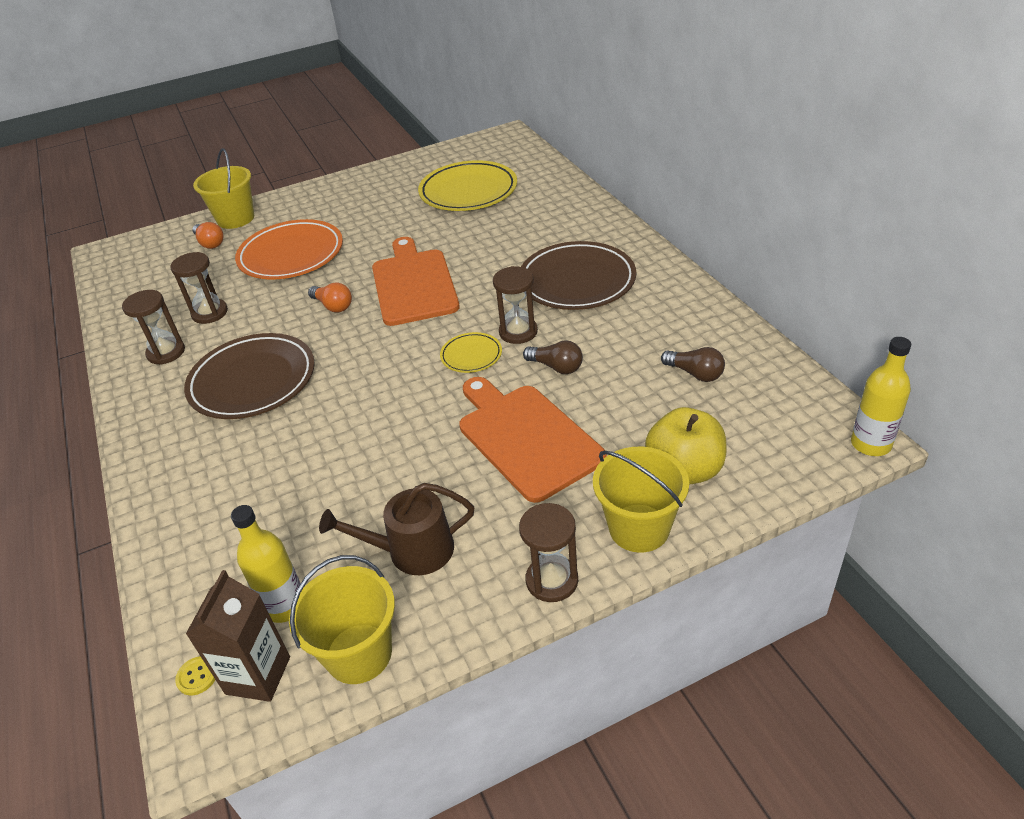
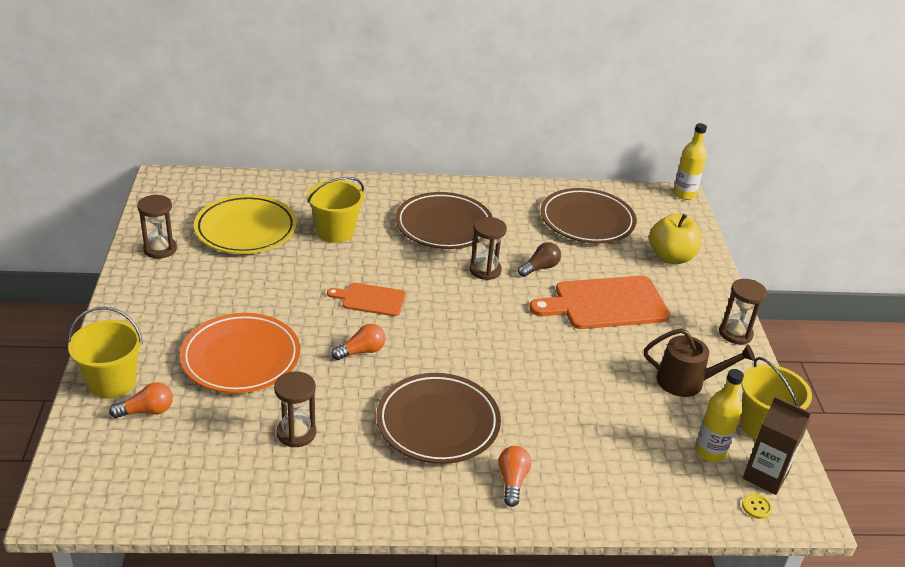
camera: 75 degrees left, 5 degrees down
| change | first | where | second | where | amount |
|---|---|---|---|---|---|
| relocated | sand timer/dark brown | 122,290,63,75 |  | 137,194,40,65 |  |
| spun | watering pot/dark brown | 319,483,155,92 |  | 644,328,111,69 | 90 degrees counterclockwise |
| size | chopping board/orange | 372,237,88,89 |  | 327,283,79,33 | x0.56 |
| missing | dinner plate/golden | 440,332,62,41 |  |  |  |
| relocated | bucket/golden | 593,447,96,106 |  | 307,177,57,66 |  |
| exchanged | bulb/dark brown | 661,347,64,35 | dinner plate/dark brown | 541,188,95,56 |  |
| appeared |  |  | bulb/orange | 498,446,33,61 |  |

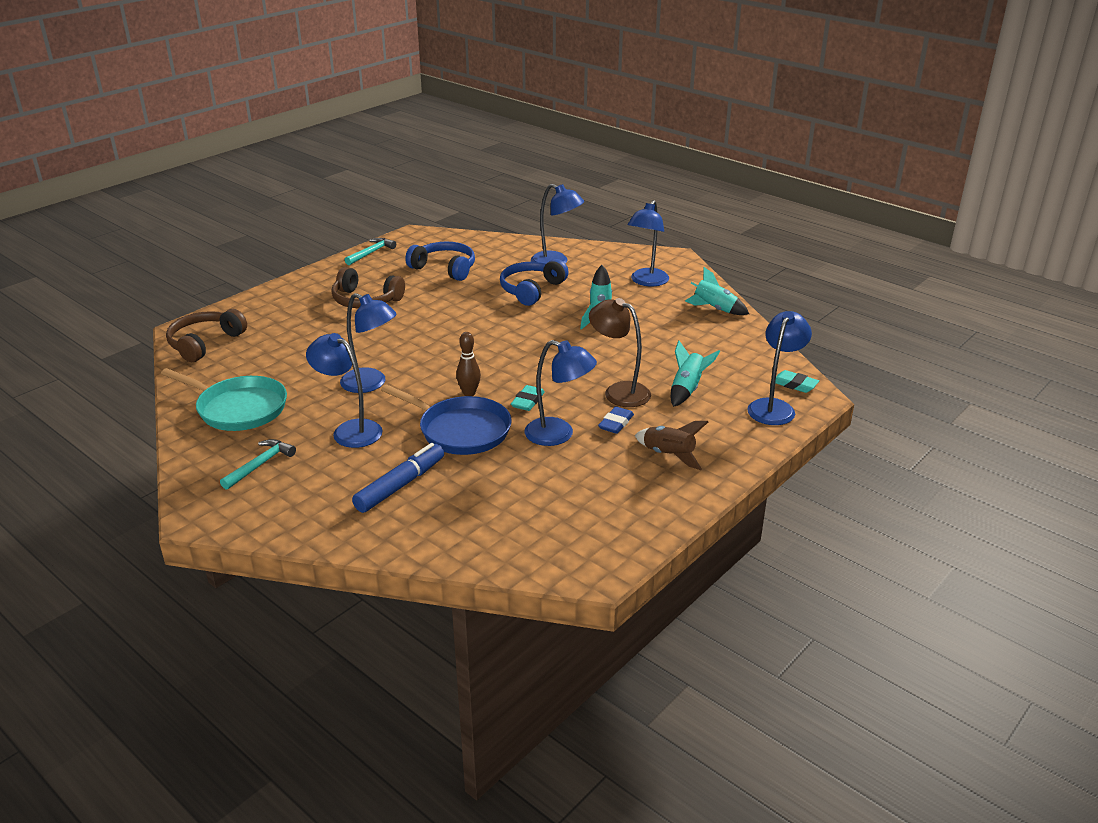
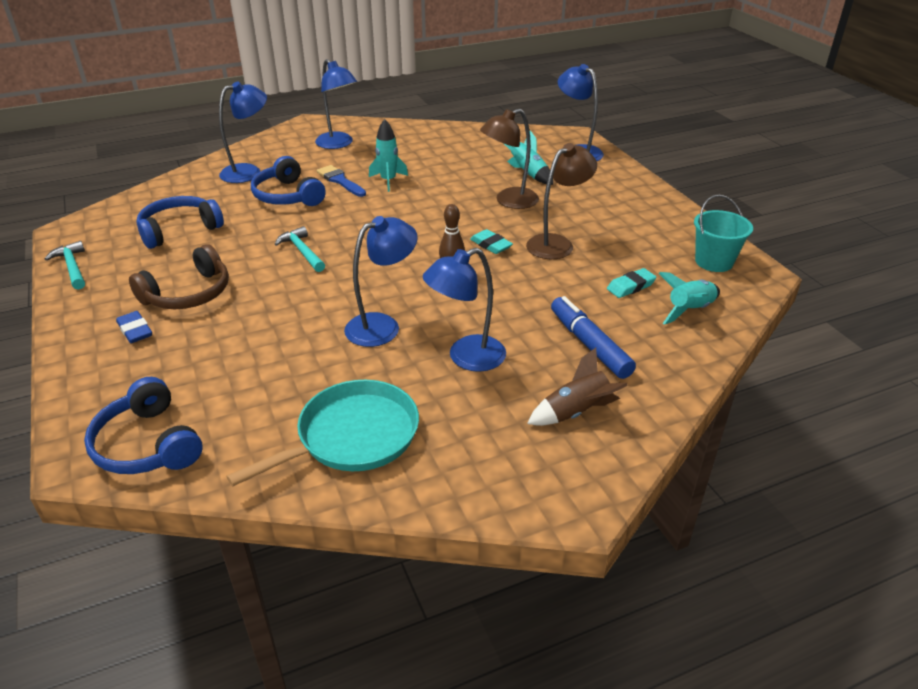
camera: 65 degrees left, 5 degrees up
| change | first | where | second | where | amount |
|---|---|---|---|---|---|
| colour | over-ear headphones/dark brown | 166,309,81,53 | over-ear headphones/cobalt | 84,377,119,97 |  |
| relocated | claw hammer/aqua | 220,439,76,51 |  | 275,226,50,46 |  |
| missing | pan/cobalt | 381,384,131,71 |  |  |  |
| colour | reading lamp/cobalt | 524,340,73,106 | reading lamp/dark brown | 526,143,71,116 |  |
| relocated | eraser/cobalt | 598,406,36,28 |  | 116,311,36,32 |  |
| relocated | spaceship/dark brown | 635,421,73,49 |  | 527,348,101,78 |  |
| relocated | spaceship/aqua | 685,267,64,48 |  | 659,272,61,53 |  |
| relocated | eraser/aqua | 775,370,44,23 |  | 607,268,50,30 |  |
| appeared |  |  | paint brush/cobalt | 317,165,49,32 |  |
| appeared |  |  | bucket/aqua | 694,195,59,77 |  |

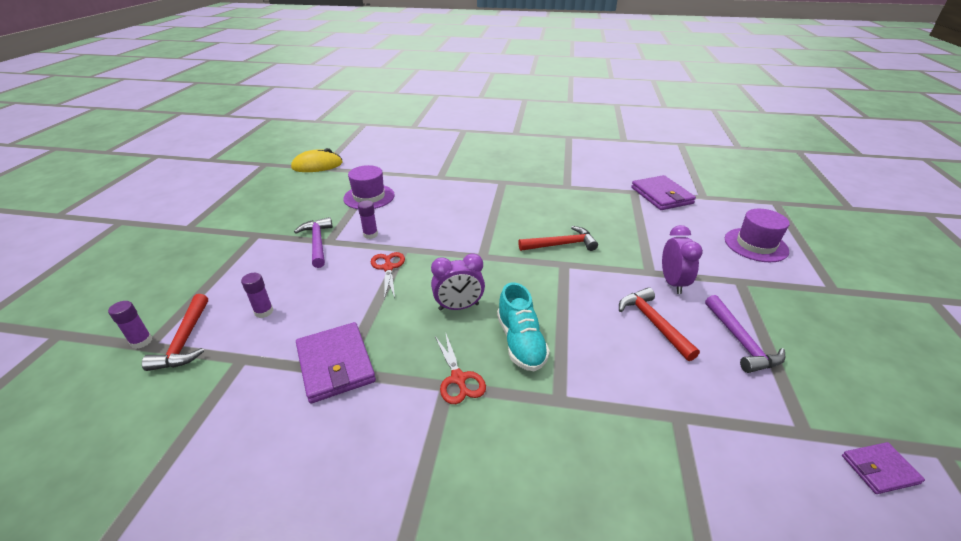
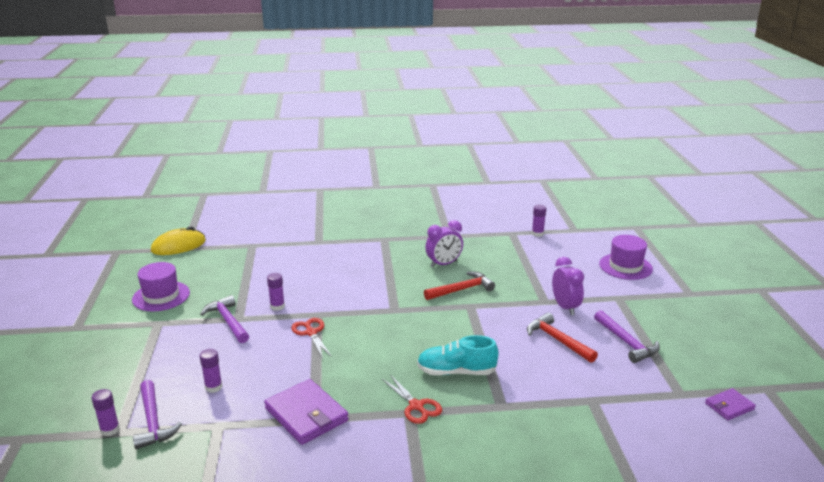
camera: 15 degrees left, 10 degrees down
| change | first | where | second | where | amount |
|---|---|---|---|---|---|
| colour | claw hammer/crimson | 142,294,66,77 | claw hammer/royal purple | 133,380,49,69 |  |
| relocated | top hat/royal purple | 343,165,52,44 |  | 132,262,58,49 |  |
| relocated | clock/royal purple | 431,253,54,57 |  | 425,220,38,48 |  |
| spun | sneaker/aqua | 497,282,53,89 |  | 417,335,82,40 | 120 degrees clockwise |
| exchanged | billfold/royal purple | 631,175,65,35 | glue stick/royal purple | 532,205,14,32 |  |

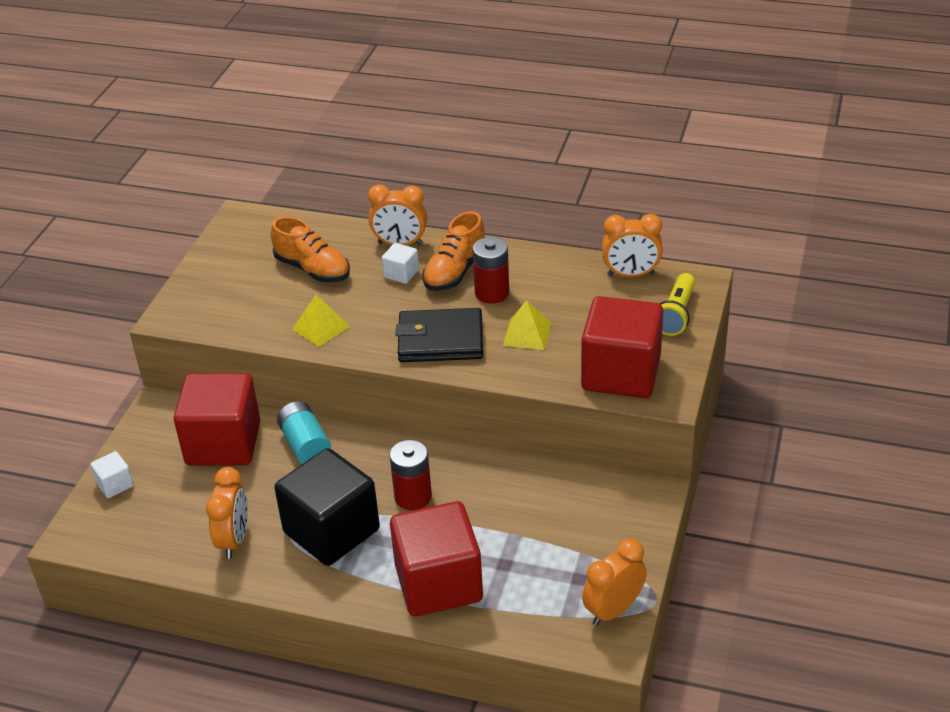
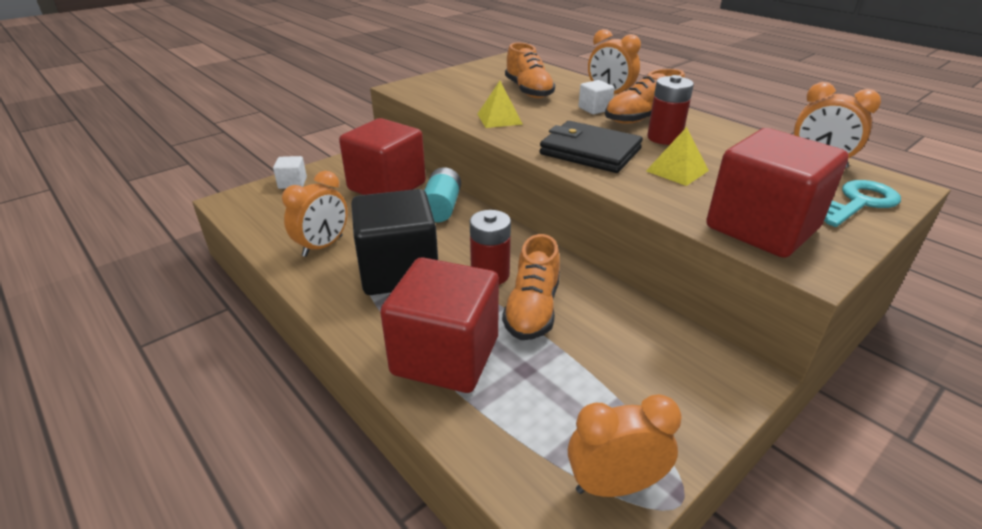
camera: 30 degrees right, 5 degrees down
| change | first | where | second | where | amount |
|---|---|---|---|---|---|
| exchanged | pocket torch/golden | 659,273,36,63 | door key/aqua | 824,180,77,47 |  |
| appeared |  |  | sneaker/orange | 502,234,58,106 |  |

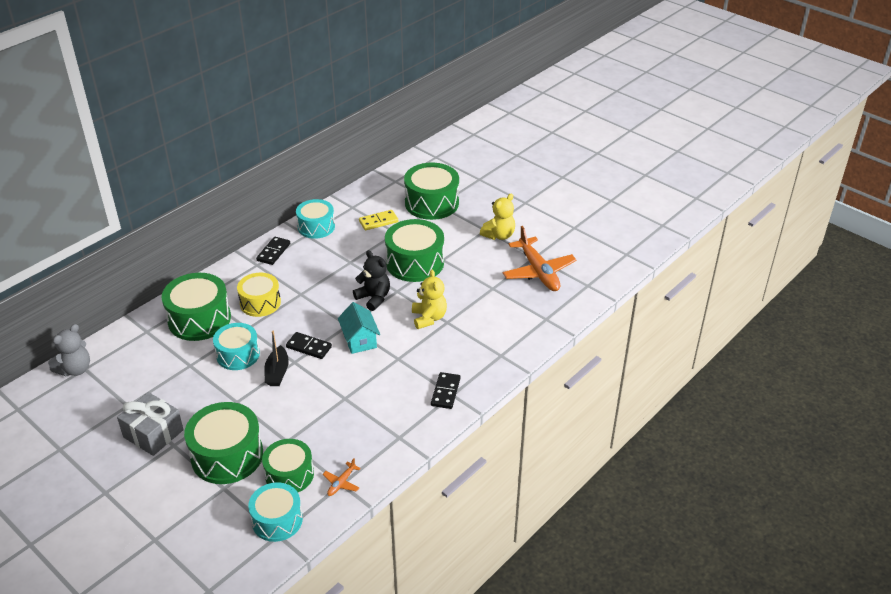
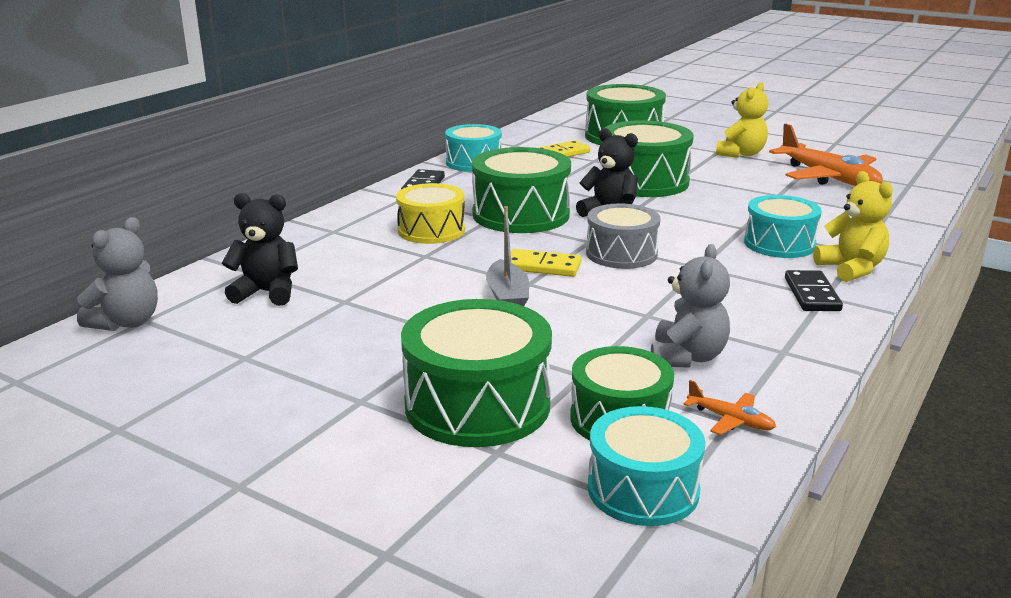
camera: 10 degrees left, 15 degrees down
| change | first | where | second | where | amount |
|---|---|---|---|---|---|
| missing | present/ash-grey | 117,392,67,64 |  |  |  |
| relocated | toy drum/leaf-green | 161,273,70,68 |  | 472,147,99,86 |  |
| relocated | toy drum/aqua | 213,323,47,47 |  | 744,195,78,63 |  |
| colour | toy boat/jet-black | 264,331,25,55 | toy boat/ash-grey | 486,206,43,100 |  |
| colour | domino tile/jet-black | 286,332,46,27 | domino tile/golden | 511,249,70,28 |  |
| spun | aeroplane/orange | 323,458,38,38 |  | 683,380,93,55 | 75 degrees counterclockwise |
| exchanged | house/aqua | 338,302,42,52 | toy drum/ash-grey | 586,204,75,65 |  |
| relocated | stuffed bear/golden | 412,270,35,59 |  | 813,171,80,111 |  |
| appeared |  |  | stuffed bear/jet-black | 222,193,76,113 |  |
| appeared |  |  | stuffed bear/ash-grey | 651,244,79,123 |  |

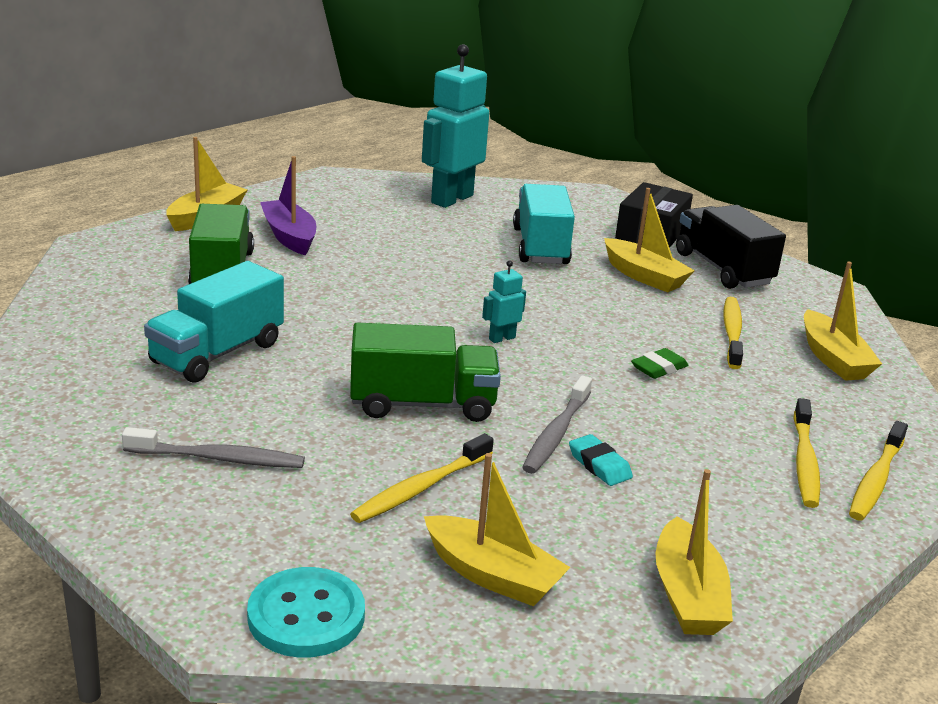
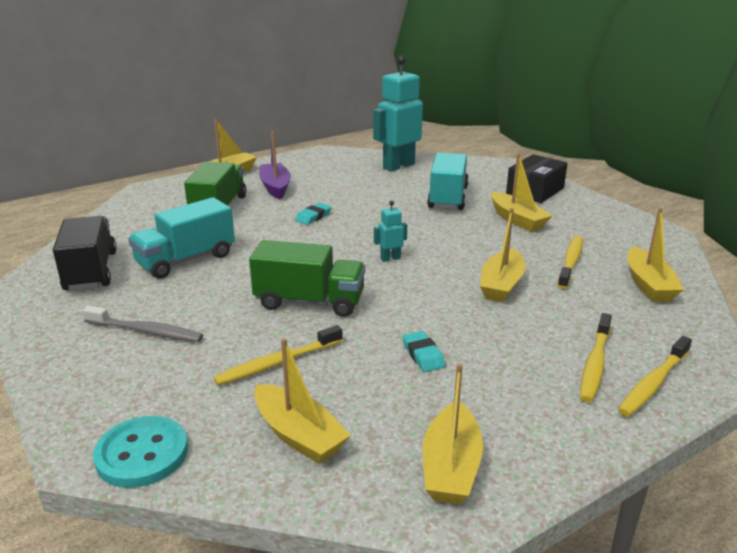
camera: 15 degrees right, 0 degrees up
| change | first | where | second | where | amount |
|---|---|---|---|---|---|
| missing | tooth brush/ash-grey | 522,375,70,99 |  |  |  |
| exchanged | eraser/leaf-green | 631,348,57,31 | toy boat/golden | 480,208,46,95 |  |
| relocated | toy truck/jet-black | 676,205,110,84 |  | 53,216,63,75 |  |
| appeared |  |  | eraser/aqua | 295,203,37,22 |  |

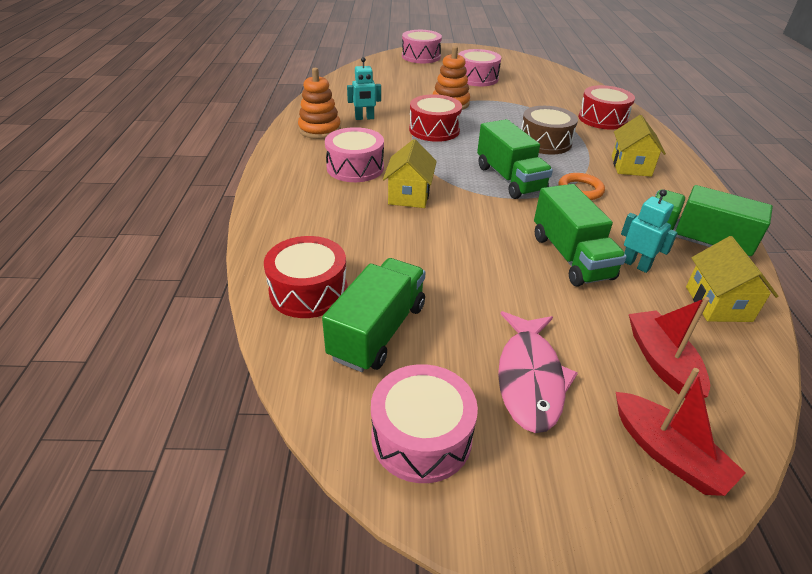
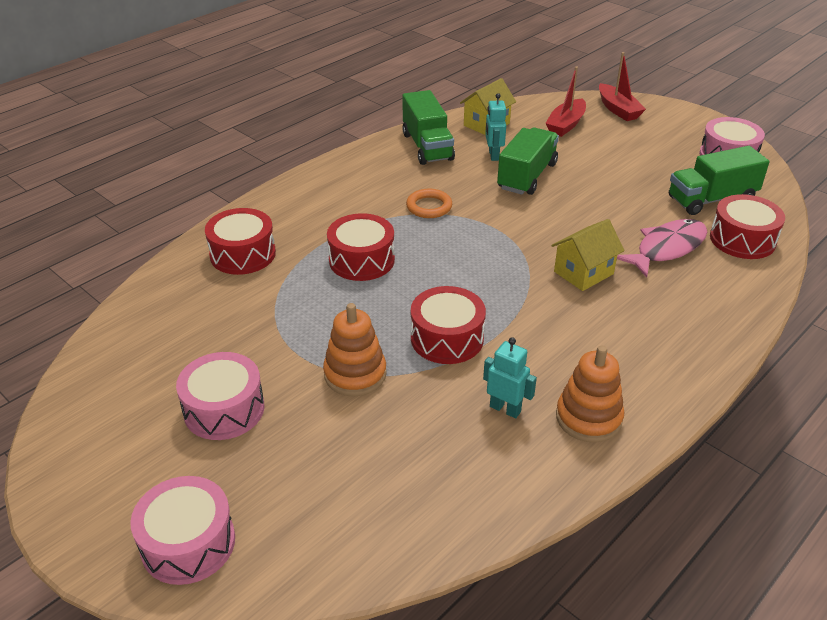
camera: 135 degrees left, 0 degrees up
| change | first | where | second | where | amount |
|---|---|---|---|---|---|
| missing | toy drum/rosy | 325,127,59,55 |  |  |  |
| missing | toy truck/leaf-green | 477,119,76,80 |  |  |  |
| relocated | fish/rosy | 498,311,80,122 |  | 617,219,90,59 |  |
| colour | toy drum/dark brown | 521,106,57,49 | toy drum/crimson | 327,213,68,68 |  |
| missing | house/golden | 612,115,54,62 |  |  |  |
| spun | toy boat/crimson | 616,368,130,128 |  | 599,52,47,69 | 150 degrees clockwise |

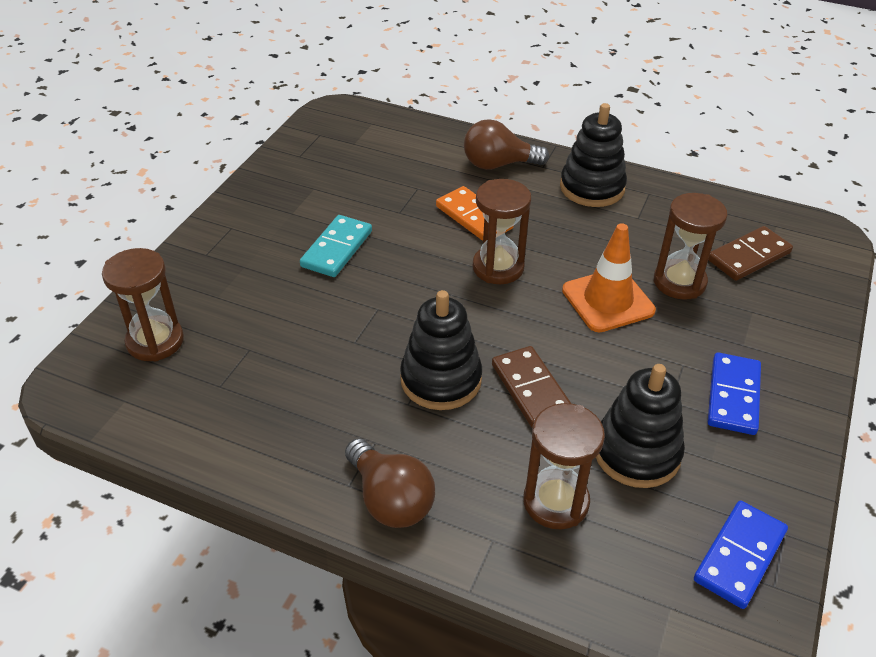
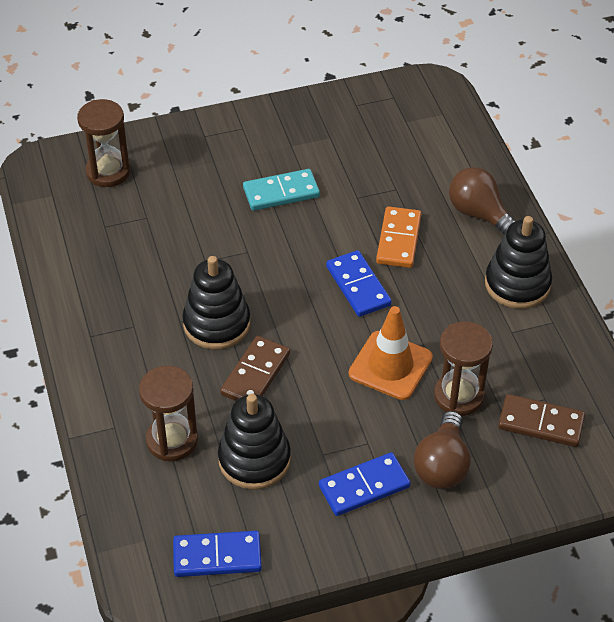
camera: 50 degrees right, 5 degrees up
| change | first | where | second | where | amount |
|---|---|---|---|---|---|
| relocated | bulb/dark brown | 345,439,90,89 |  | 414,411,57,78 |  |
| exchanged | sand timer/dark brown | 473,179,58,105 | domino tile/cobalt | 326,250,66,67 |  |

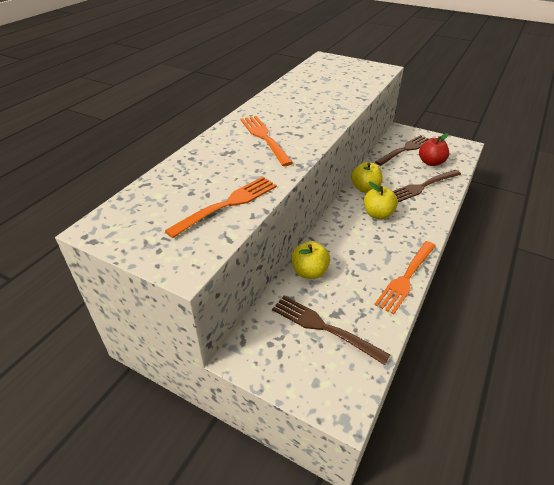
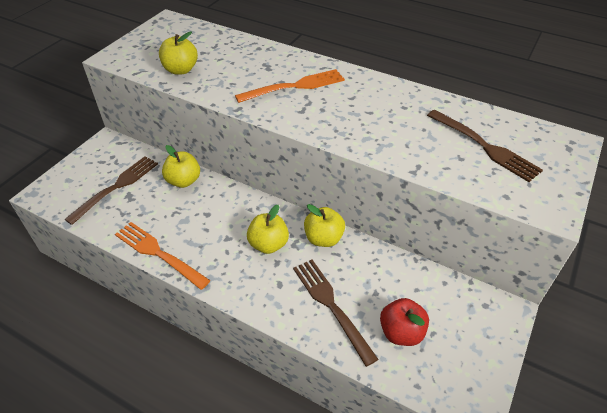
camera: 90 degrees right, 5 degrees up
| change | first | where | second | where | amount |
|---|---|---|---|---|---|
| exchanged | table fork/orange | 165,176,112,62 | toy apple/golden | 159,31,39,44 |  |
| relocated | table fork/dark brown | 375,135,54,31 |  | 427,110,116,72 |  |

